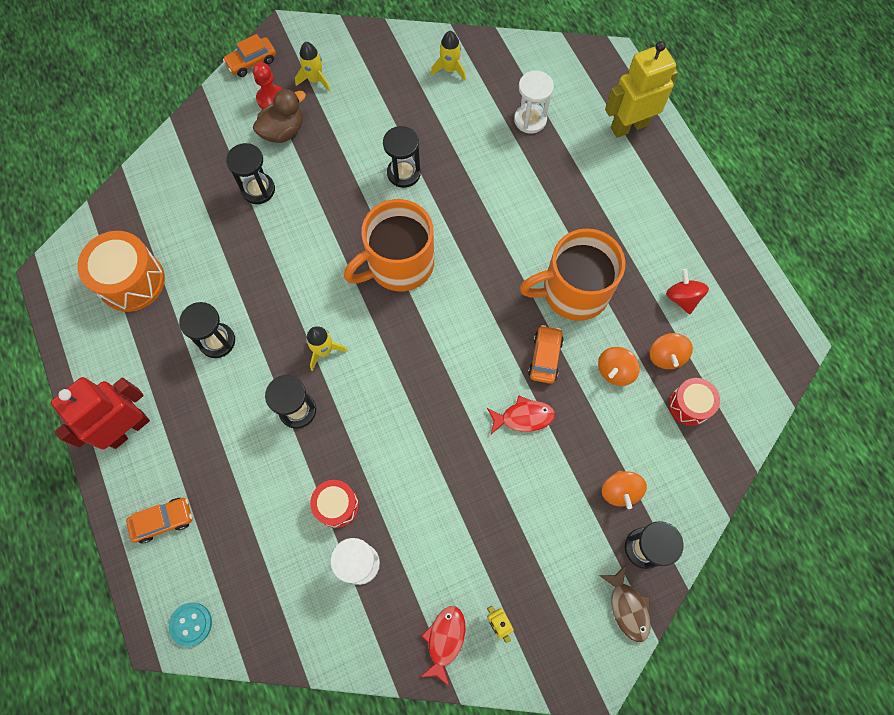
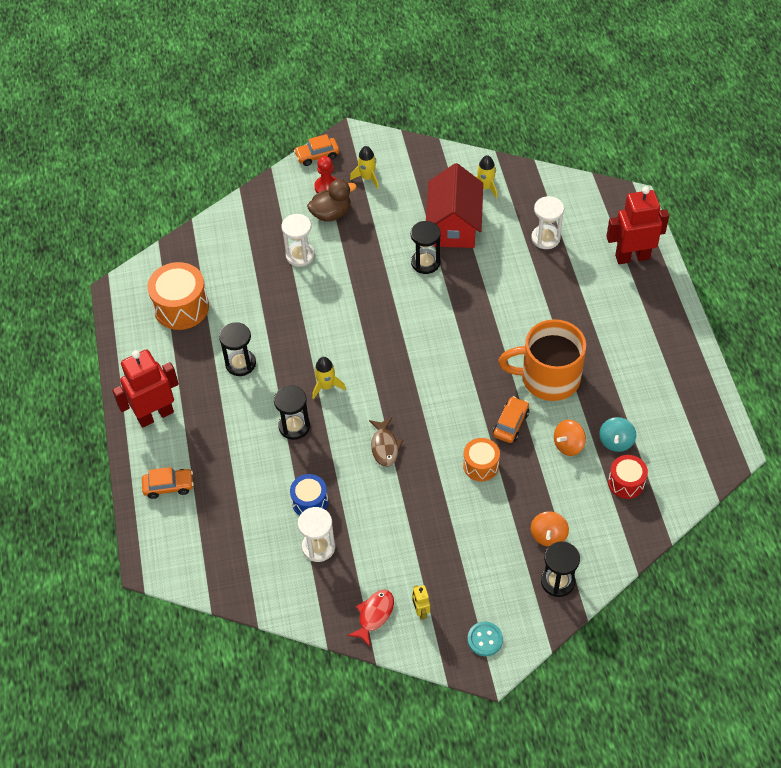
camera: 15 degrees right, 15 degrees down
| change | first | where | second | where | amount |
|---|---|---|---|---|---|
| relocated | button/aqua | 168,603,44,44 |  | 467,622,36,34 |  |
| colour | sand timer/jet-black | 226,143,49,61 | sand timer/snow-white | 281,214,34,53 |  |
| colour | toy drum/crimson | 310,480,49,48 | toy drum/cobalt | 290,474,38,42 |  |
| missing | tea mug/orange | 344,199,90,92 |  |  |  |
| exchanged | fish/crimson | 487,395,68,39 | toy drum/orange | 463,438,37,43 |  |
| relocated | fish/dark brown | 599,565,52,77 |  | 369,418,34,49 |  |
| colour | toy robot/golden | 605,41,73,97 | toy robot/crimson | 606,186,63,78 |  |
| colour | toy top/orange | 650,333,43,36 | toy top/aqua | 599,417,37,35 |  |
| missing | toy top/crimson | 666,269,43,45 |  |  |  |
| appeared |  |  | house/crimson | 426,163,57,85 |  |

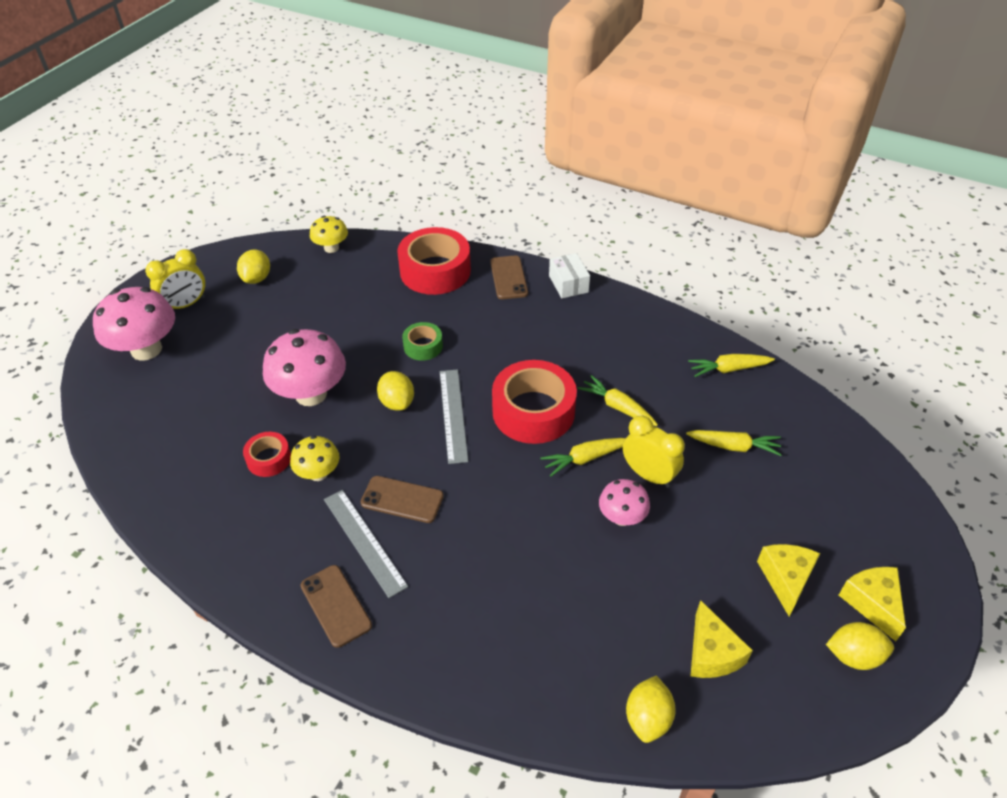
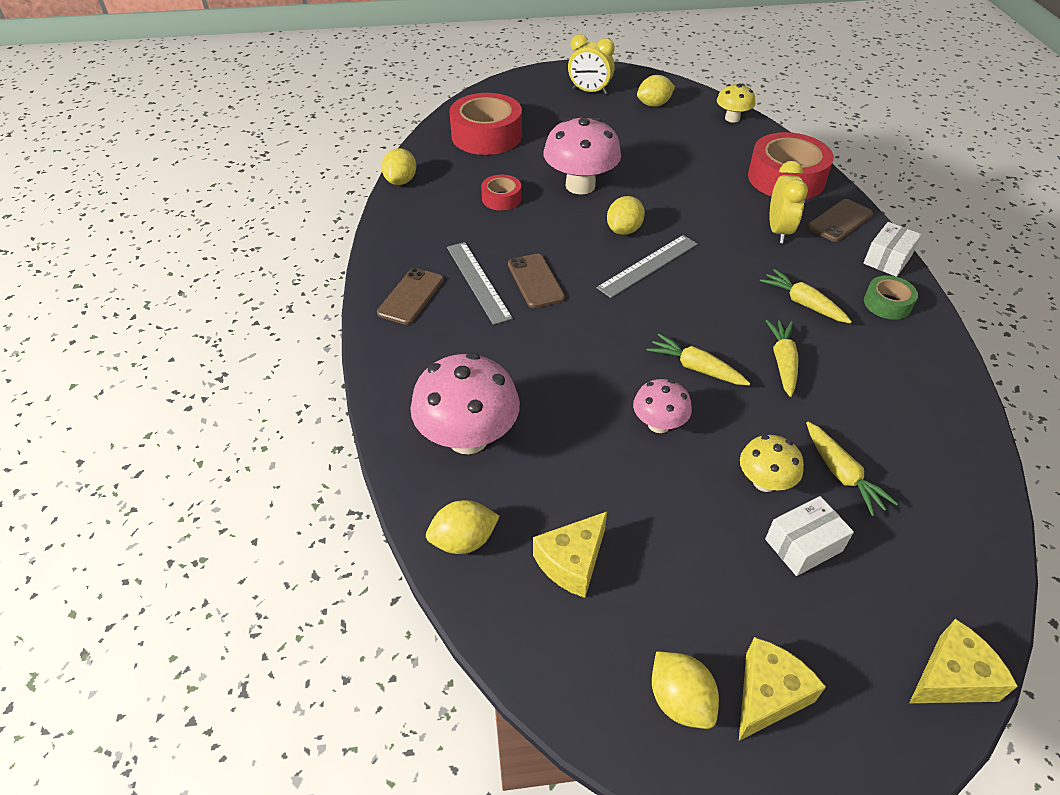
camera: 55 degrees right, 0 degrees up
| change | first | where | second | where | amount |
|---|---|---|---|---|---|
| relocated | mushroom/rosy | 93,287,82,74 |  | 410,353,110,102 |  |
| relocated | mushroom/golden | 290,435,50,46 |  | 740,435,64,57 |  |
| spun | straightedge/ash-grey | 324,490,84,108 |  | 447,242,66,83 | 45 degrees counterclockwise |
| relocated | sticky tape/leaf-green | 402,322,41,39 |  | 864,276,54,44 |  |
| relocated | sticky tape/crimson | 492,360,85,84 |  | 450,93,72,62 |  |
| relocated | clock/golden | 623,416,62,72 |  | 770,161,38,82 |  |
| relocated | toy carrot/golden | 688,354,87,23 |  | 760,269,92,54 |  |
| relocated | cheese wedge/golden | 757,544,63,72 |  | 909,619,109,84 |  |
| appeared |  |  | lemon/golden | 382,148,34,37 |  |
| appeared |  |  | package/snow-white | 765,496,89,80 |  |

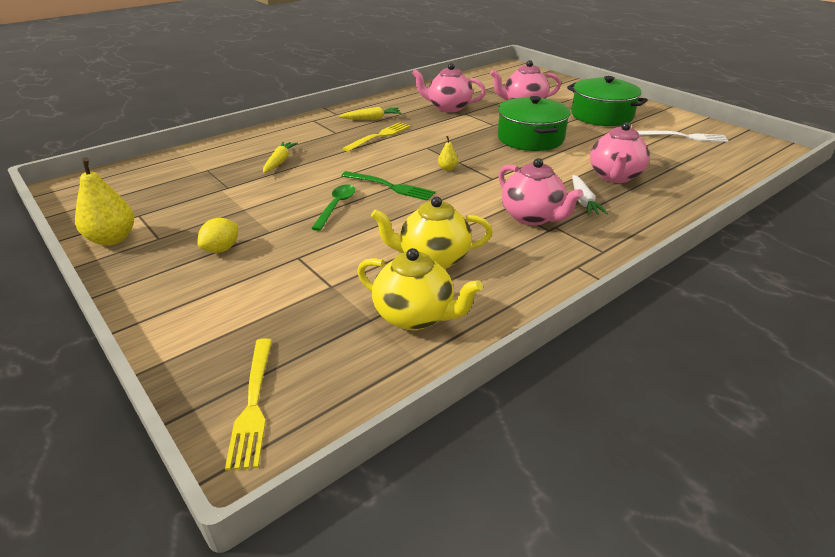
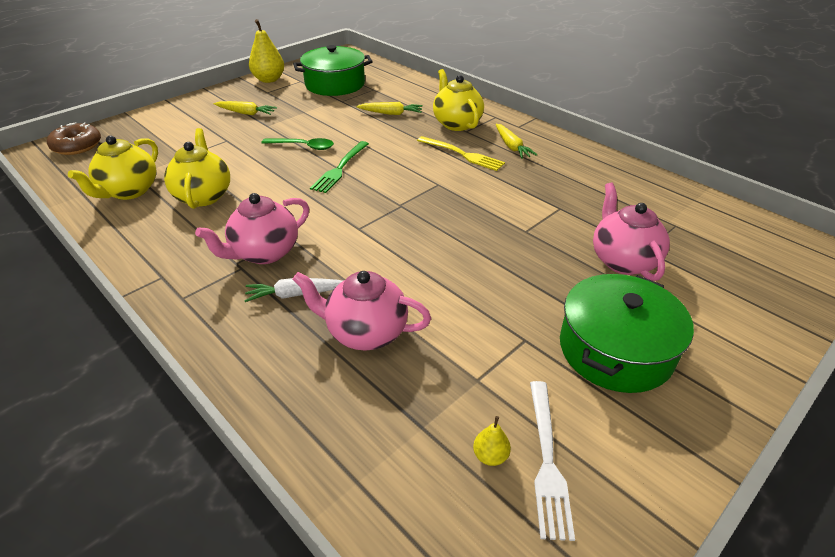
camera: 85 degrees right, 5 degrees up
| change | first | where | second | where | amount |
|---|---|---|---|---|---|
| exchanged | lemon/golden | 197,218,41,35 | toy carrot/golden | 214,101,63,14 |  |
| exchanged | table fork/golden | 225,338,47,133 | donut/dark brown | 47,122,54,33 |  |
| missing | china teapot/rosy | 412,63,74,50 |  |  |  |
| relocated | pear fruit/golden | 438,136,20,35 |  | 473,416,38,50 |  |
| relocated | pot/leaf-green | 498,96,73,55 |  | 293,45,80,51 |  |
| appeared |  |  | china teapot/golden | 433,69,51,62 |  |

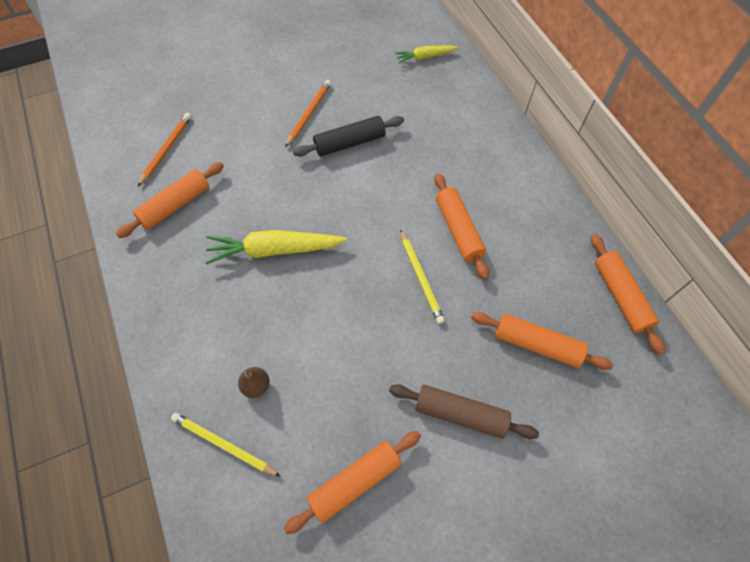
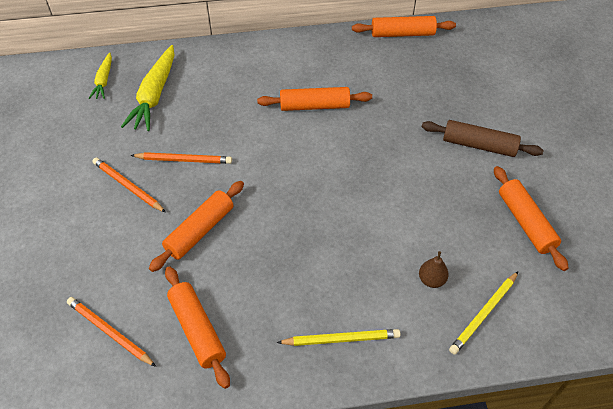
camera: 75 degrees left, 10 degrees down
| change | first | where | second | where | amount |
|---|---|---|---|---|---|
| relocated | toy carrot/golden | 205,230,142,34 |  | 121,45,54,86 |  |
| exchanged | rolling pin/jet-black | 293,116,111,41 | wooden pencil/orange | 131,152,101,12 |  |
| spun | rolling pin/dark brown | 389,384,150,55 |  | 422,120,122,37 | 75 degrees clockwise |
| relocated | wooden pencil/golden | 400,229,45,95 |  | 277,329,123,17 |  |
| relocated | rolling pin/orange | 471,312,142,58 |  | 149,181,95,91 |  |

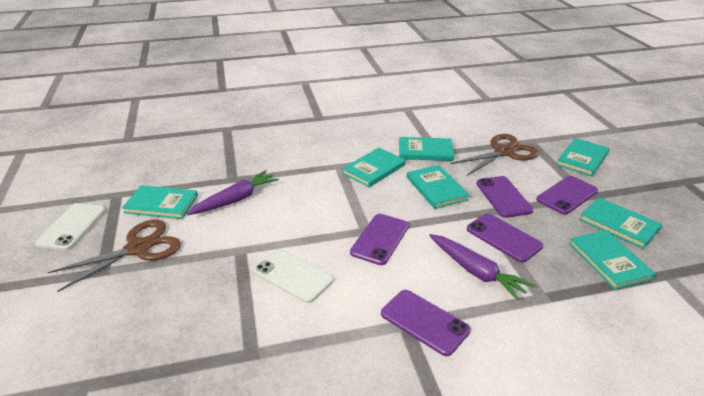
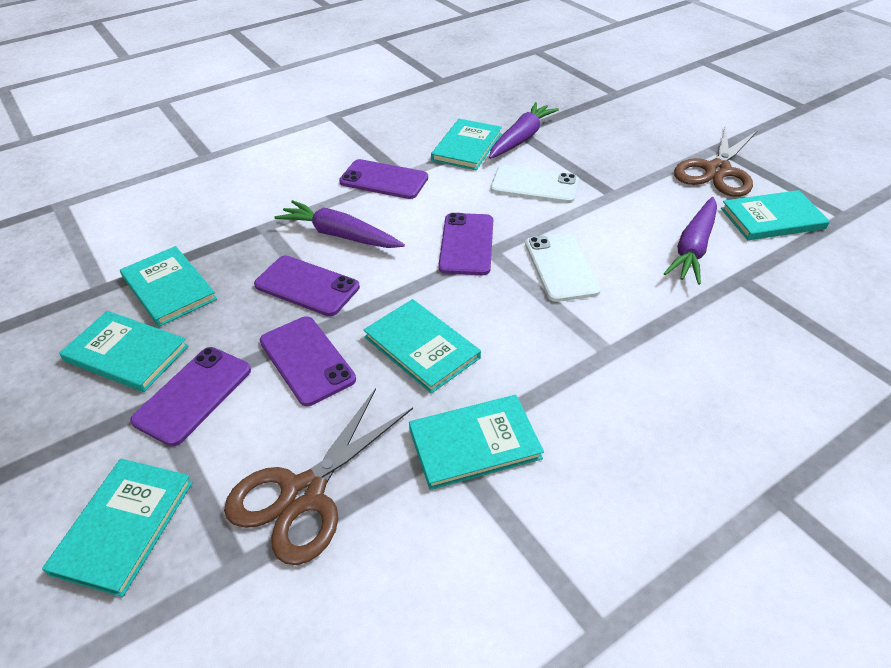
camera: 160 degrees right, 10 degrees up
| change | first | where | second | where | amount |
|---|---|---|---|---|---|
| relocated | phone/snow-white | 35,203,70,48 |  | 525,233,76,69 |  |
| relocated | hardcover/aqua | 342,148,64,39 |  | 431,119,71,51 |  |
| appeared |  |  | toy carrot/royal purple | 489,102,70,57 |  |

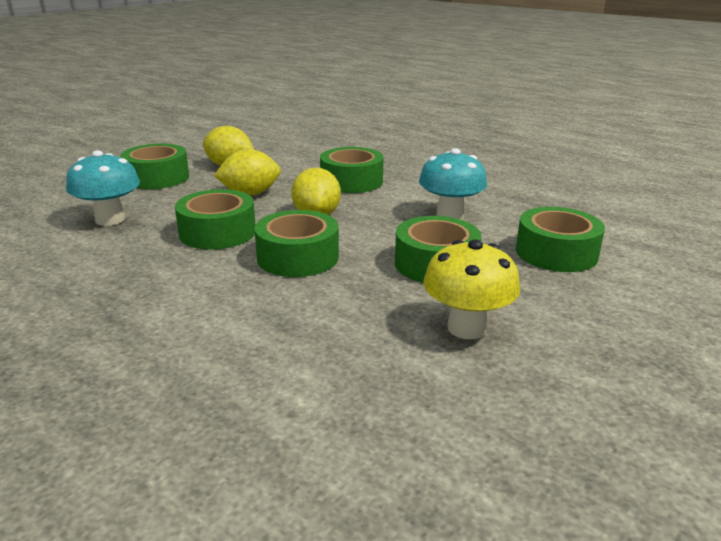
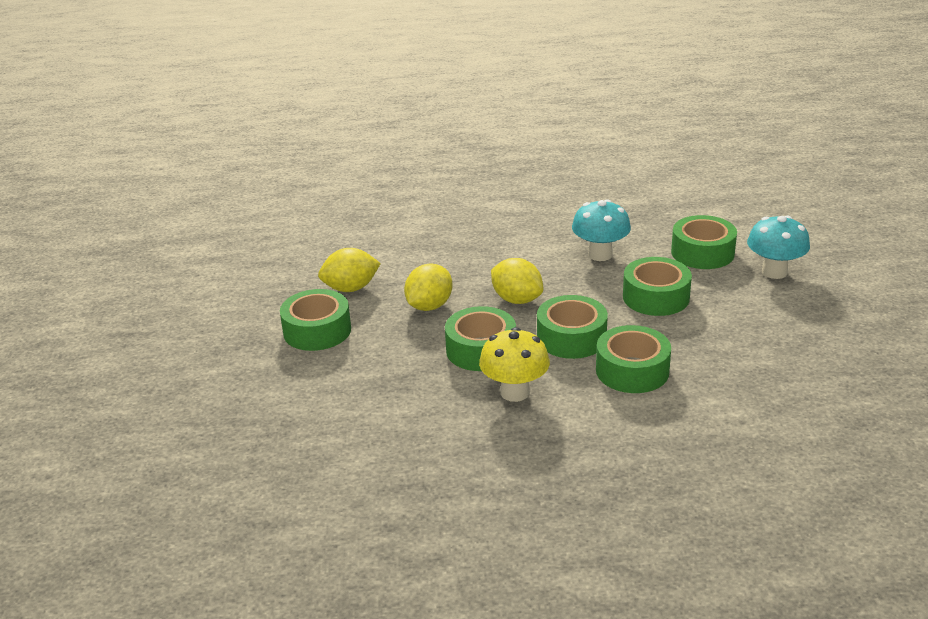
camera: 40 degrees left, 5 degrees up
| change | first | where | second | where | amount |
|---|---|---|---|---|---|
| relocated | mushroom/aqua | 66,150,74,76 |  | 747,216,63,63 |  |
| relocated | sticky tape/leaf-green | 320,147,64,46 |  | 596,325,75,68 |  |
| relocated | mushroom/golden | 423,240,97,99 |  | 479,327,71,75 |  |

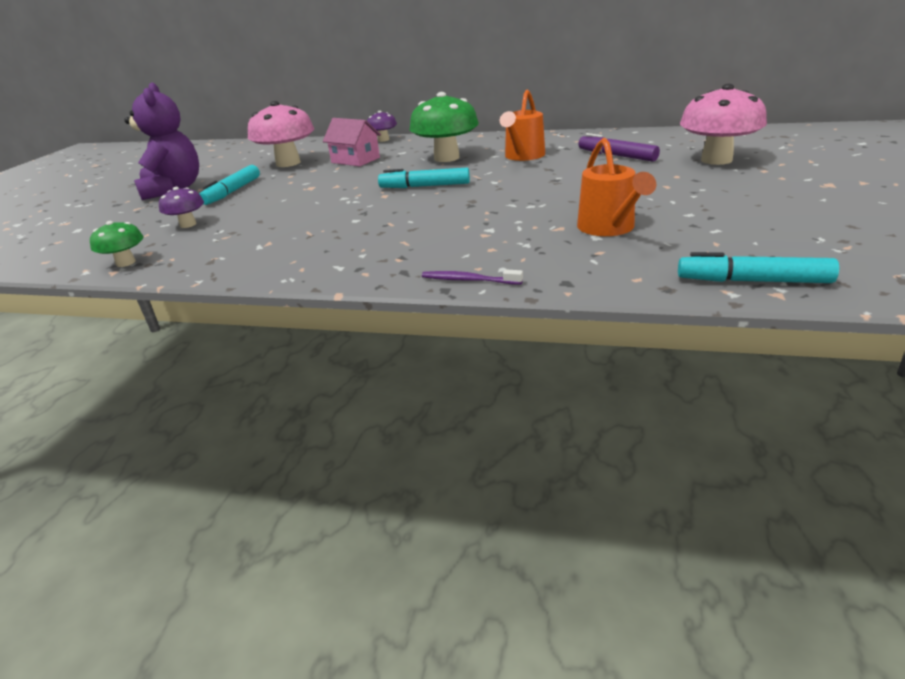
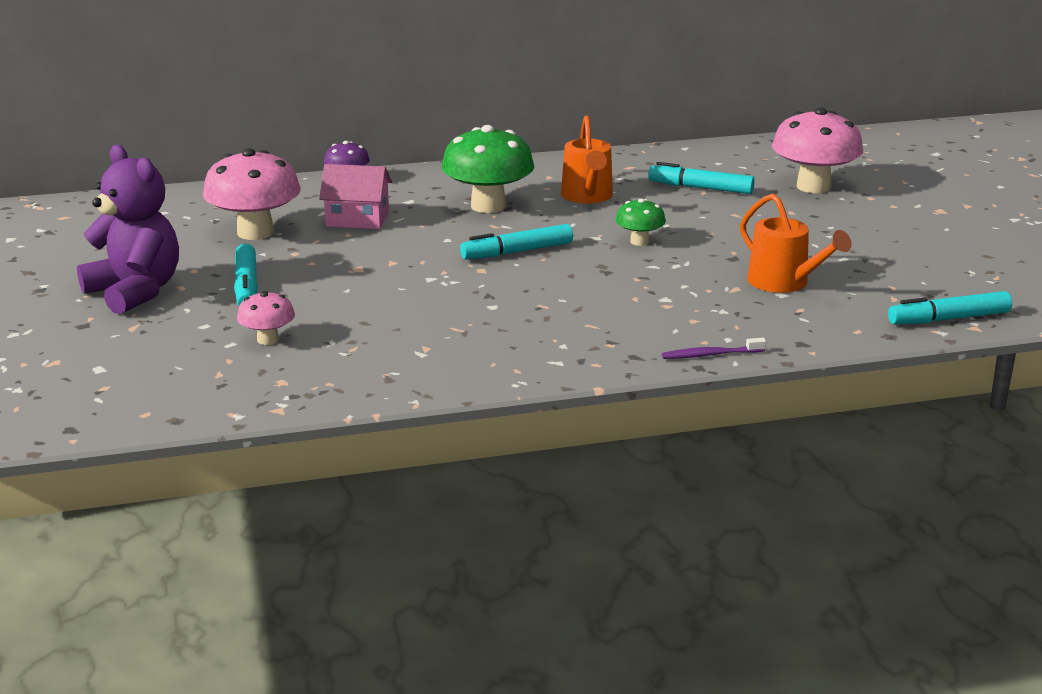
camera: 30 degrees left, 5 degrees down
| change | first | where | second | where | amount |
|---|---|---|---|---|---|
| relocated | mushroom/leaf-green | 90,221,54,46 |  | 616,198,50,48 |  |
| colour | mushroom/royal purple | 159,187,45,41 | mushroom/rosy | 237,291,58,54 |  |
| colour | felt pen/royal purple | 578,133,82,29 | felt pen/aqua | 648,162,107,32 |  |

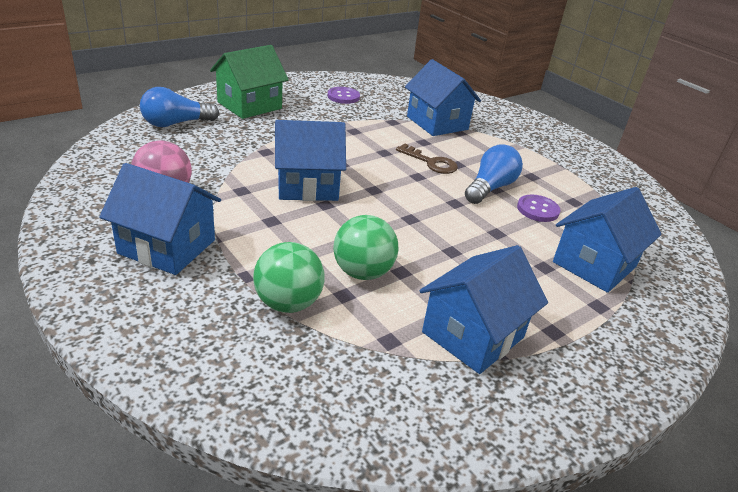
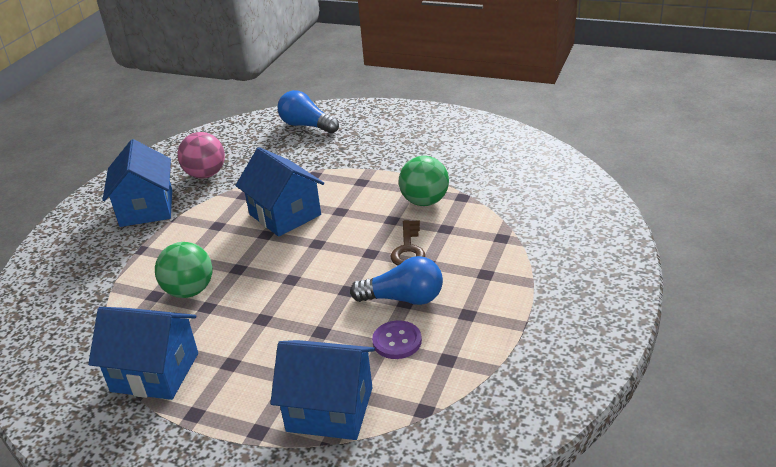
camera: 65 degrees right, 0 degrees up
| change | first | where | second | where | amount |
|---|---|---|---|---|---|
| missing | house/leaf-green | 210,45,79,74 |  |  |  |
| relocated | ball/leaf-green | 253,242,72,71 |  | 399,156,50,50 |  |
| missing | button/royal purple | 328,87,32,17 |  |  |  |
| missing | house/cobalt | 405,59,76,77 |  |  |  |

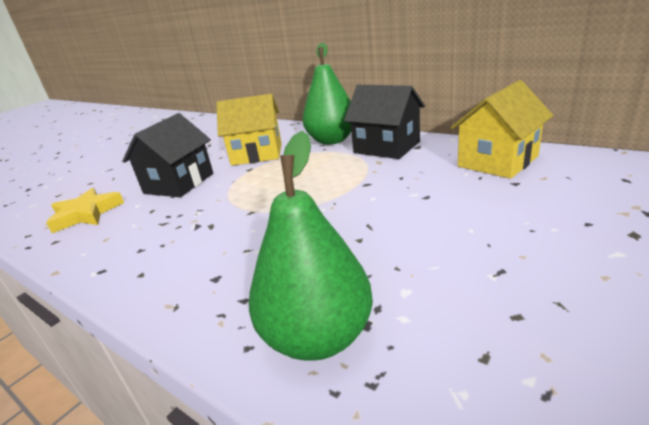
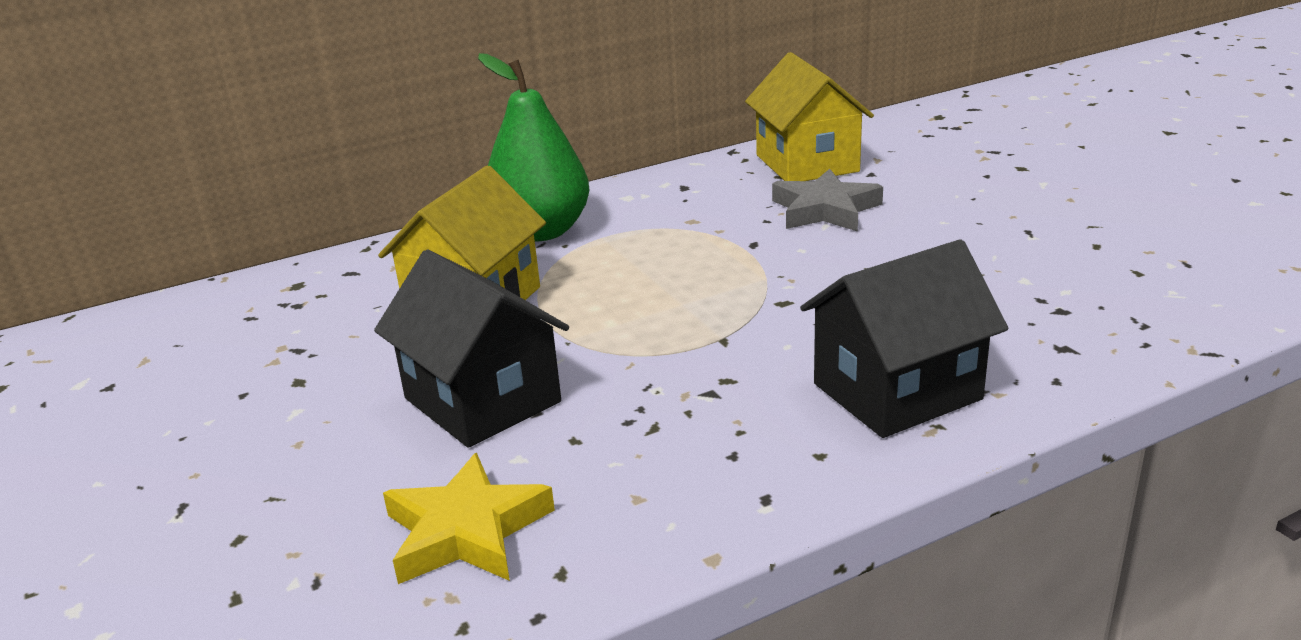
camera: 65 degrees left, 0 degrees up
| change | first | where | second | where | amount |
|---|---|---|---|---|---|
| missing | pear fruit/leaf-green | 249,131,124,230 |  |  |  |
| relocated | house/jet-black | 344,85,81,74 |  | 800,239,208,199 |  |
| appeared |  |  | five-pointed star/ash-grey | 772,169,111,63 |  |

